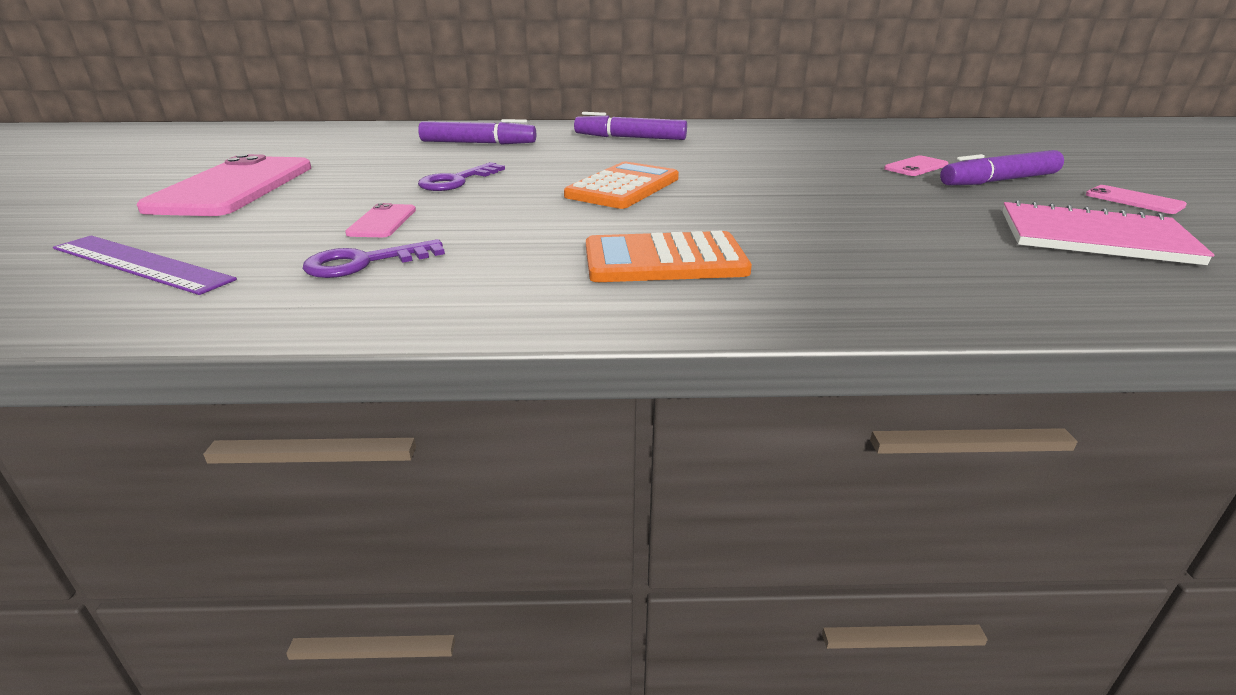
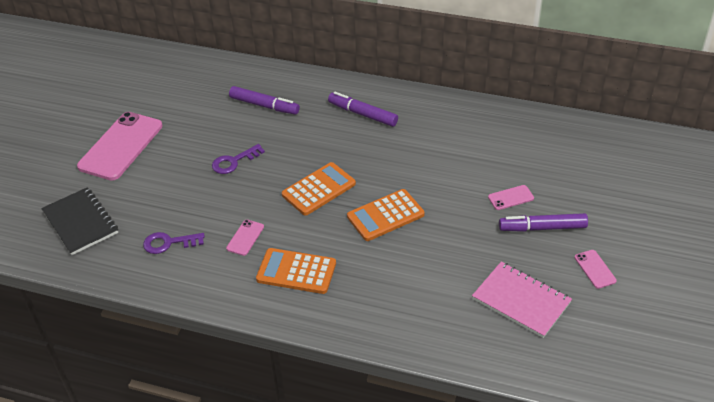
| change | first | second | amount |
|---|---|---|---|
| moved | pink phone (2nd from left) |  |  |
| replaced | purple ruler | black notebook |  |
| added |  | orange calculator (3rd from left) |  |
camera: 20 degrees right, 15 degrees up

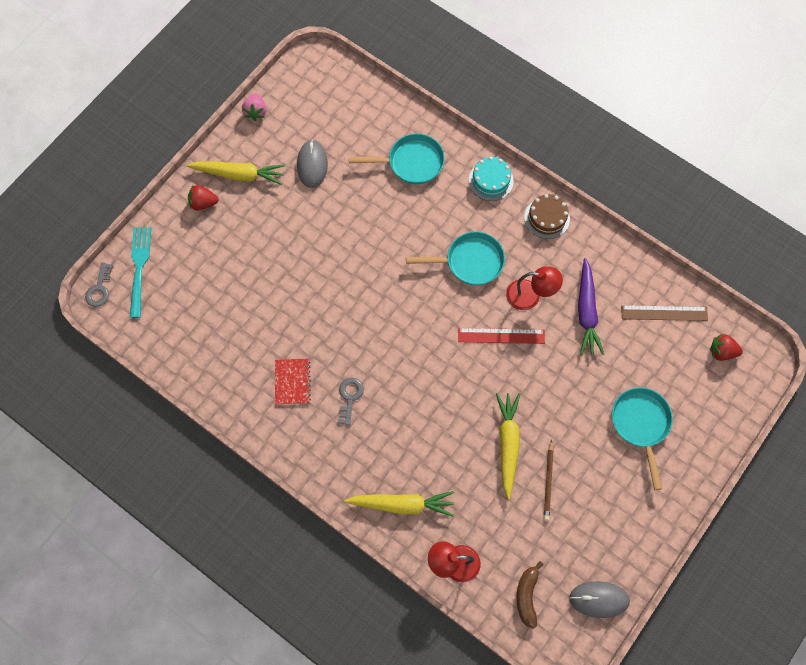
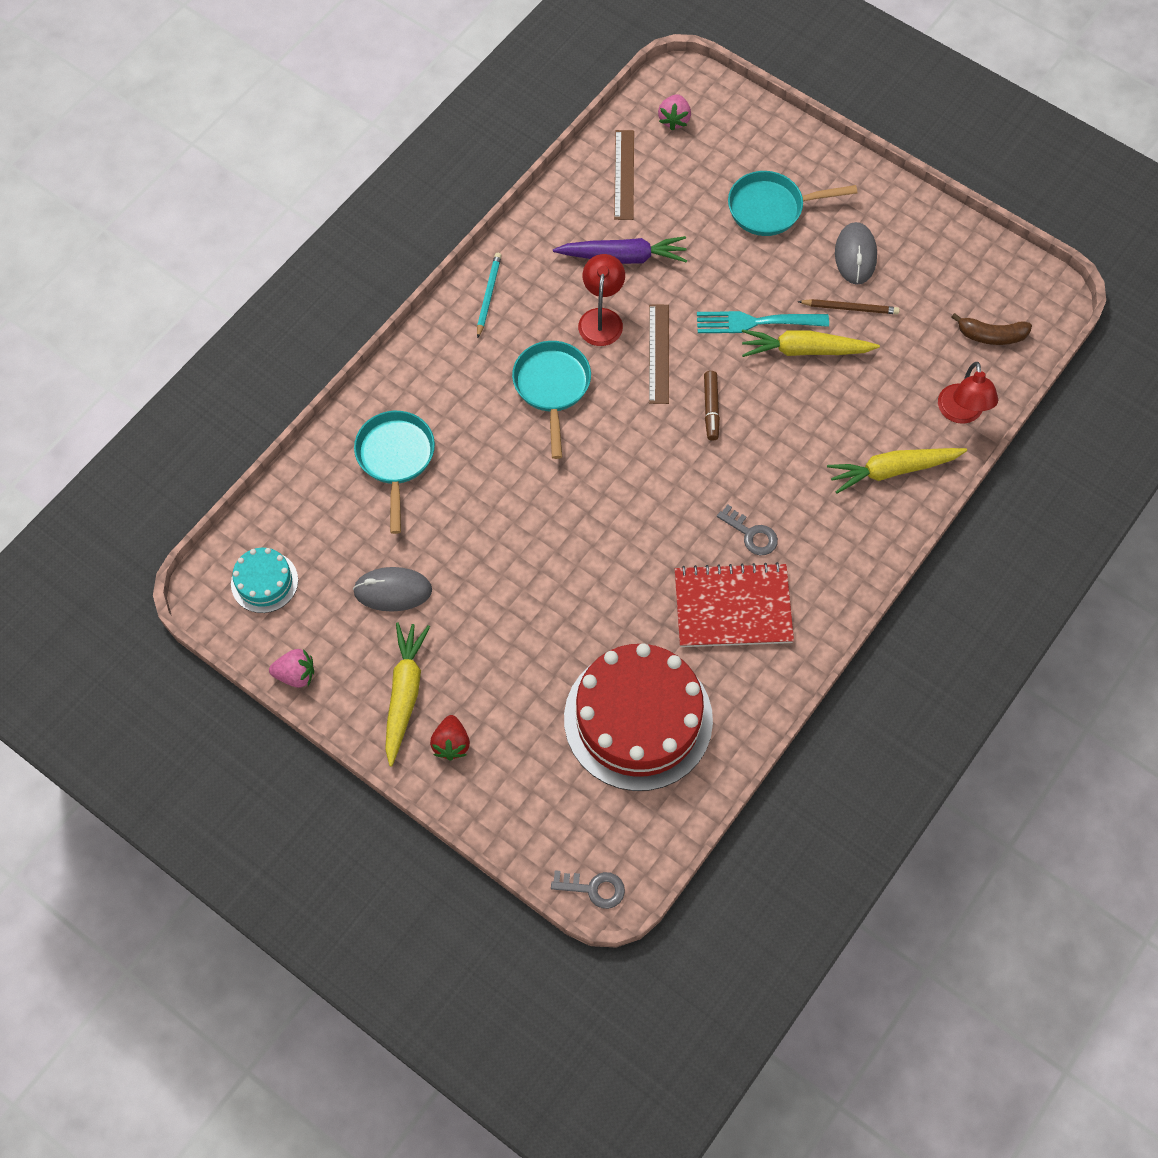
| change | first | second | amount |
|---|---|---|---|
| moved | turquoise cake |  |  |
| replaced | brown cake | turquoise pencil |  |
| moved | turquoise fork |  |  |
| recoloured | red ruler | brown ruler (2nd from left) |  |
| recoloured | red strawberry (2nd from left) | pink strawberry (2nd from left) |  |
| resized | red notebook |  | x1.74 |
| turned | grey key (2nd from left) |  | 150 degrees counterclockwise |
| turned | yellow carrot (2nd from left in the first image) | yellow carrot (3rd from left) | 105 degrees counterclockwise |
| moved | grey mouse (2nd from left) |  |  |
| added |  | brown marker |  |
| added |  | red cake |  |
camera: 90 degrees left, 5 degrees down

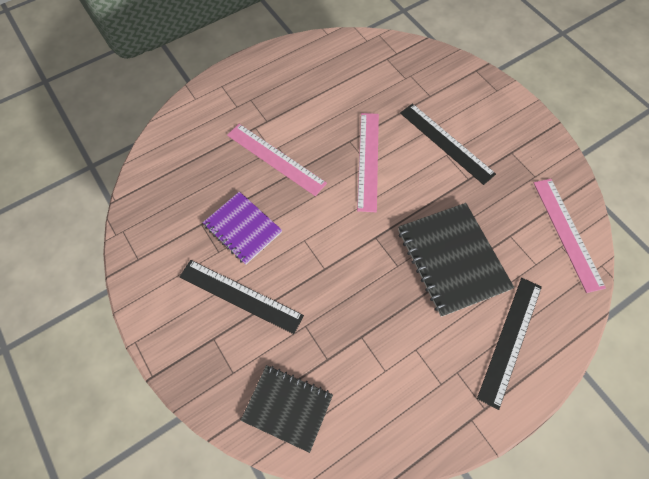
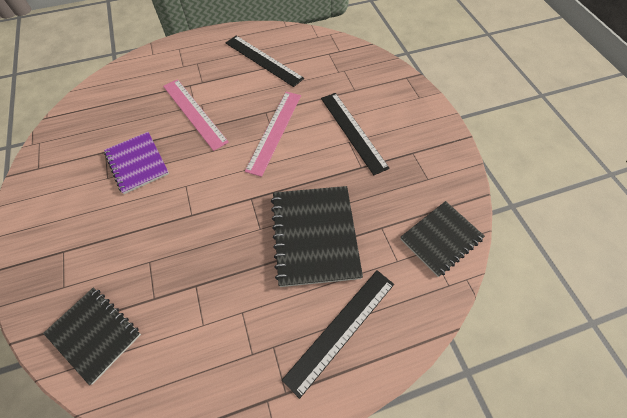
| change | first | second | amount |
|---|---|---|---|
| replaced | pink ruler (3rd from left) | black notebook (3rd from left) |  |
| moved | black ruler (1st from left) |  |  |
camera: 15 degrees right, 5 degrees down

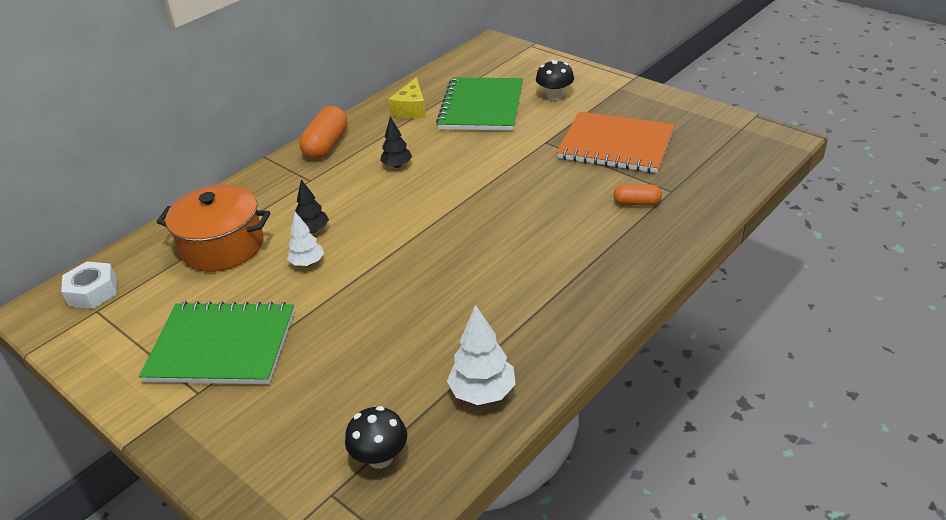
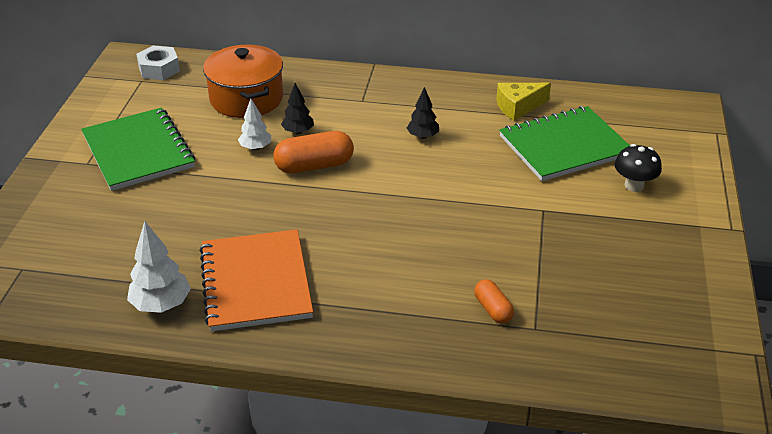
| change | first | second | amount |
|---|---|---|---|
| moved | orange capsule (1st from left) |  |  |
| moved | orange notebook |  |  |
| removed | black mushroom (1st from left) |  |  |
camera: 55 degrees right, 0 degrees up

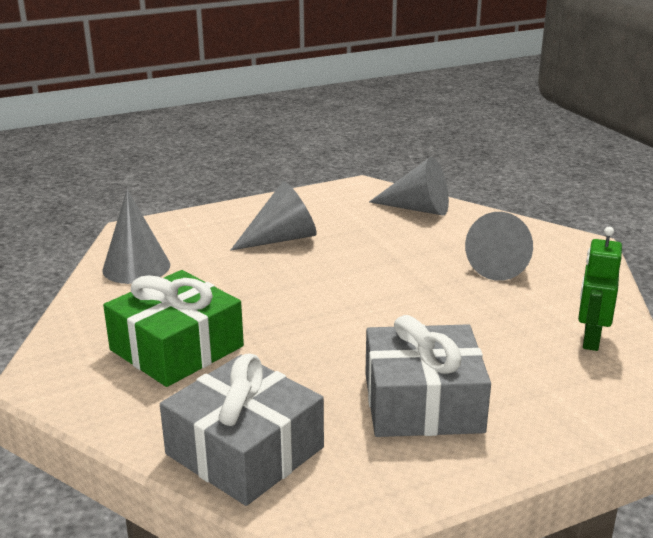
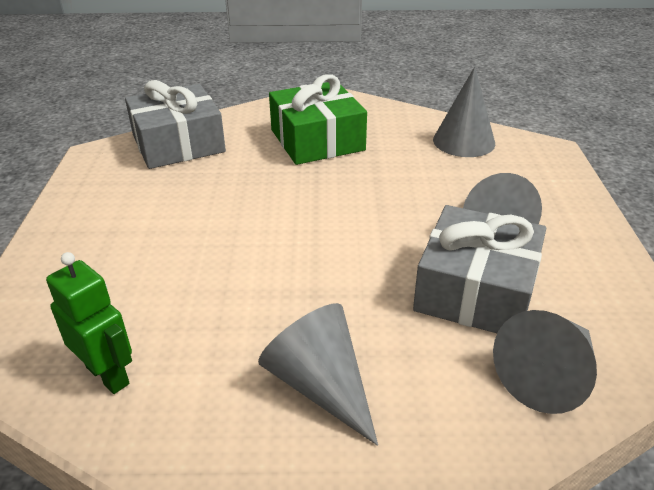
| change | first | second | amount |
|---|---|---|---|
| moved | grey gift (2nd from left) |  |  |
camera: 115 degrees right, 10 degrees up

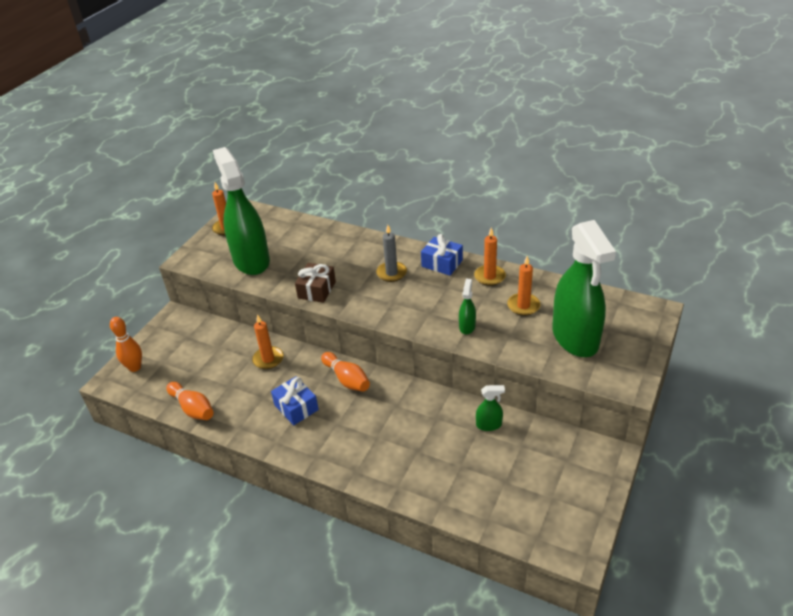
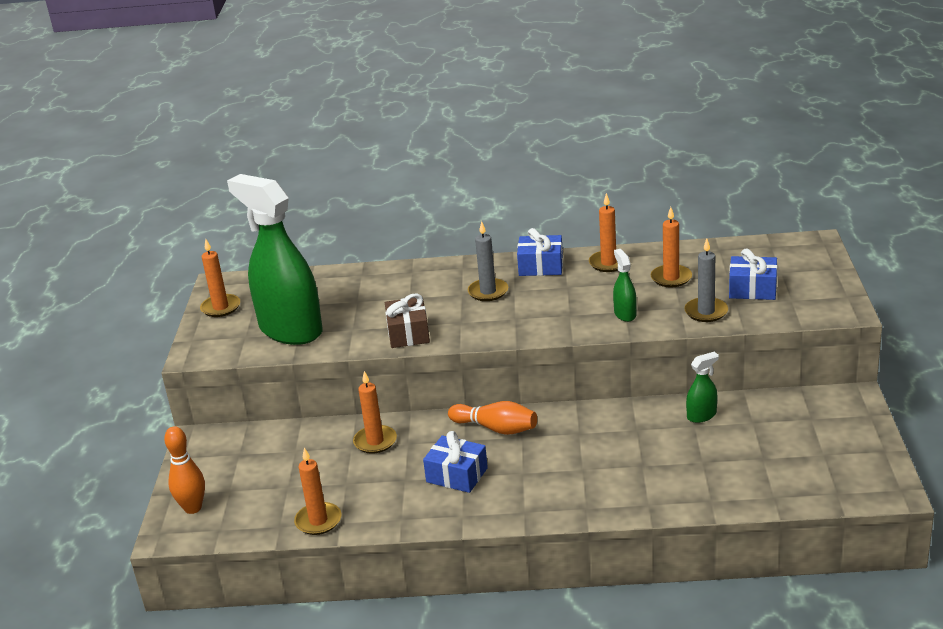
| change | first | second | amount |
|---|---|---|---|
| replaced | green spray bottle (4th from left) | blue gift (3rd from left) |  |
| replaced | orange bowling pin (2nd from left) | orange candle (2nd from left) |  |
| added |  | grey candle (2nd from left) |  |
camera: 25 degrees left, 10 degrees down

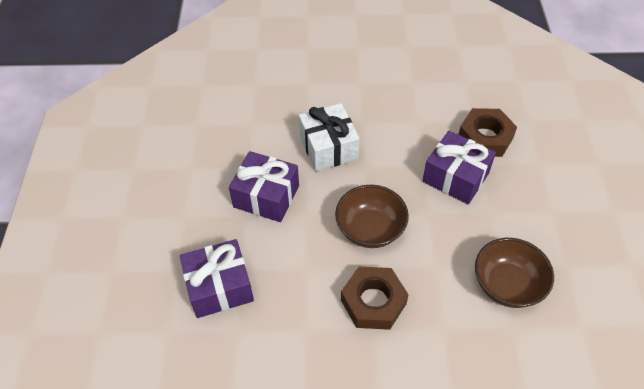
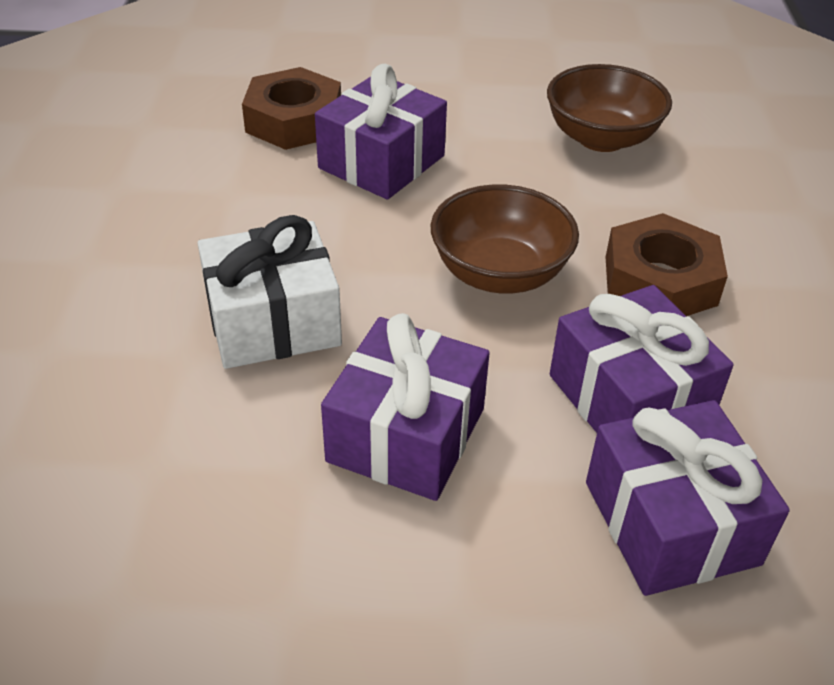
| change | first | second | amount |
|---|---|---|---|
| added |  | purple gift (3rd from left) |  |
camera: 90 degrees left, 10 degrees down

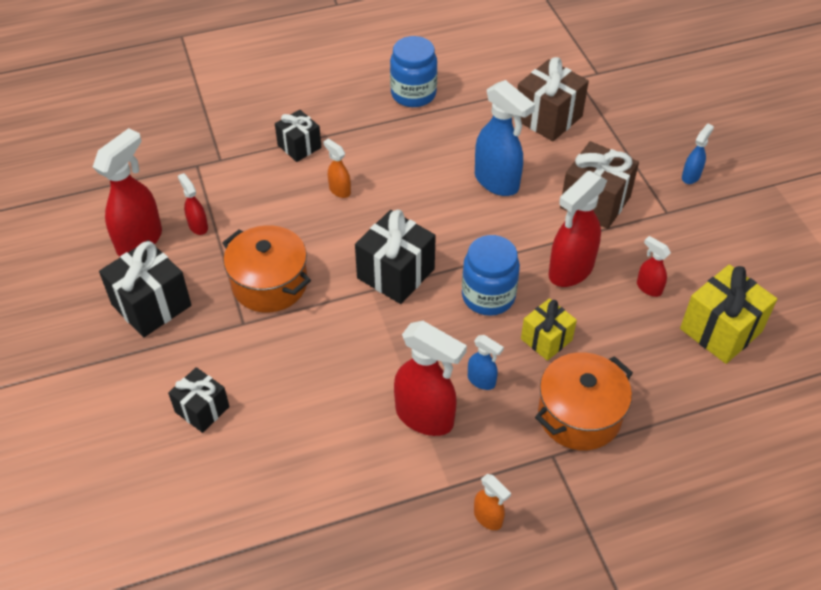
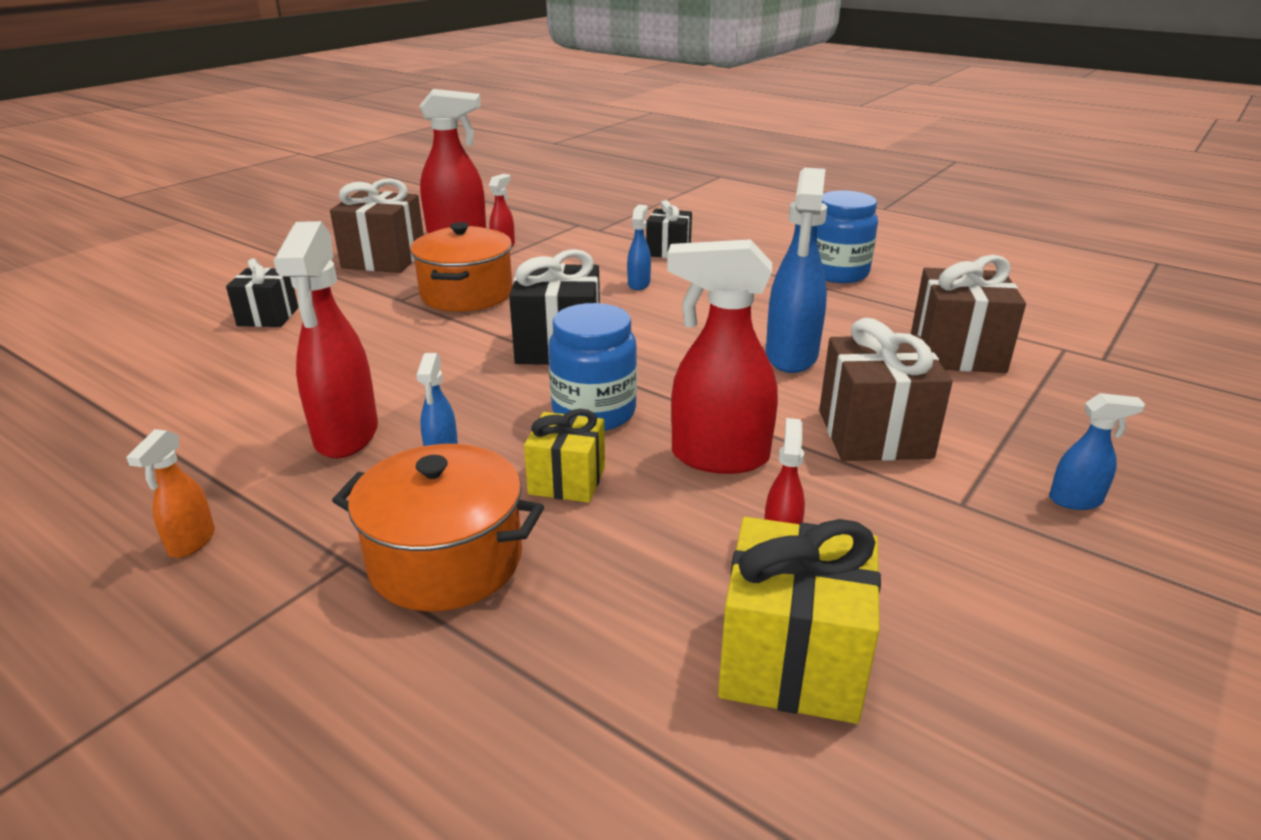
| change | first | second | amount |
|---|---|---|---|
| recoloured | orange spray bottle (1st from left) | blue spray bottle (2nd from left) |  |
| recoloured | black gift (1st from left) | brown gift (1st from left) |  |
camera: 55 degrees right, 20 degrees down

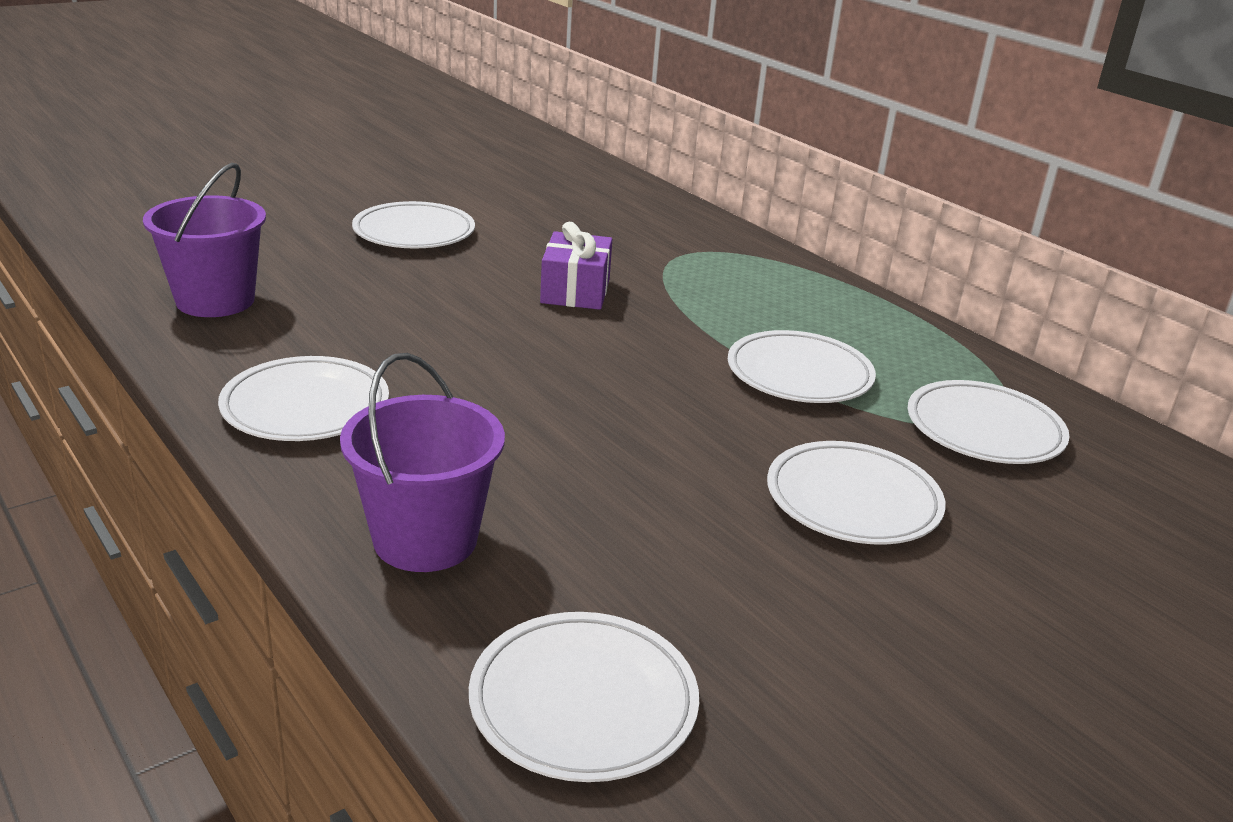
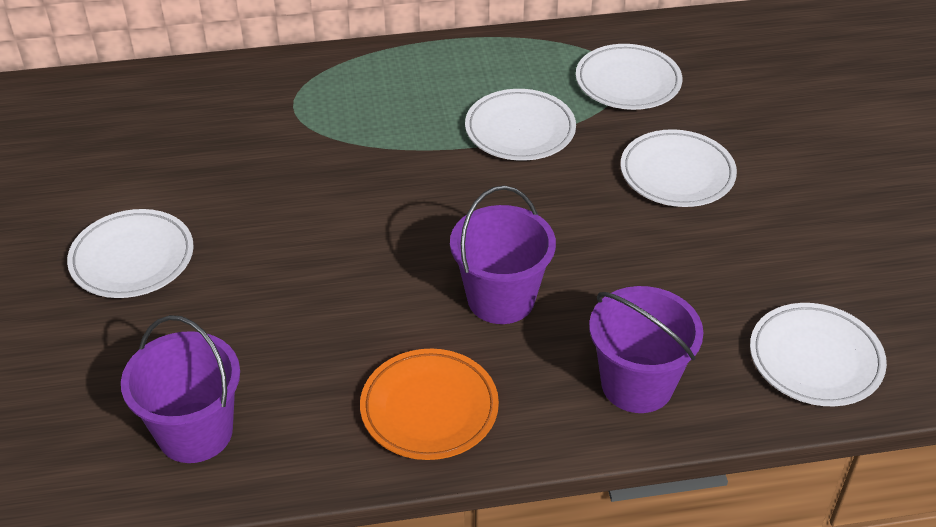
| change | first | second | amount |
|---|---|---|---|
| removed | purple gift |  |  |
| recoloured | white plate (1st from left) | orange plate |  |
| added |  | purple bucket (2nd from left) |  |
camera: 60 degrees left, 15 degrees up

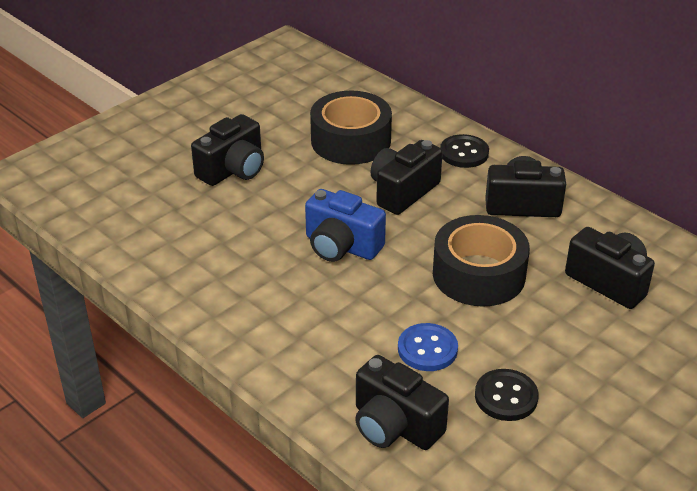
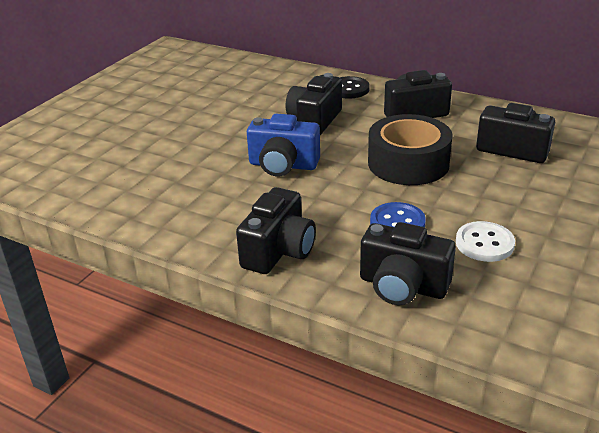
| change | first | second | amount |
|---|---|---|---|
| removed | black tape (1st from left) |  |  |
| moved | black camera (1st from left) |  |  |
| recoloured | black button (2nd from left) | white button |  |
camera: 15 degrees left, 5 degrees down

